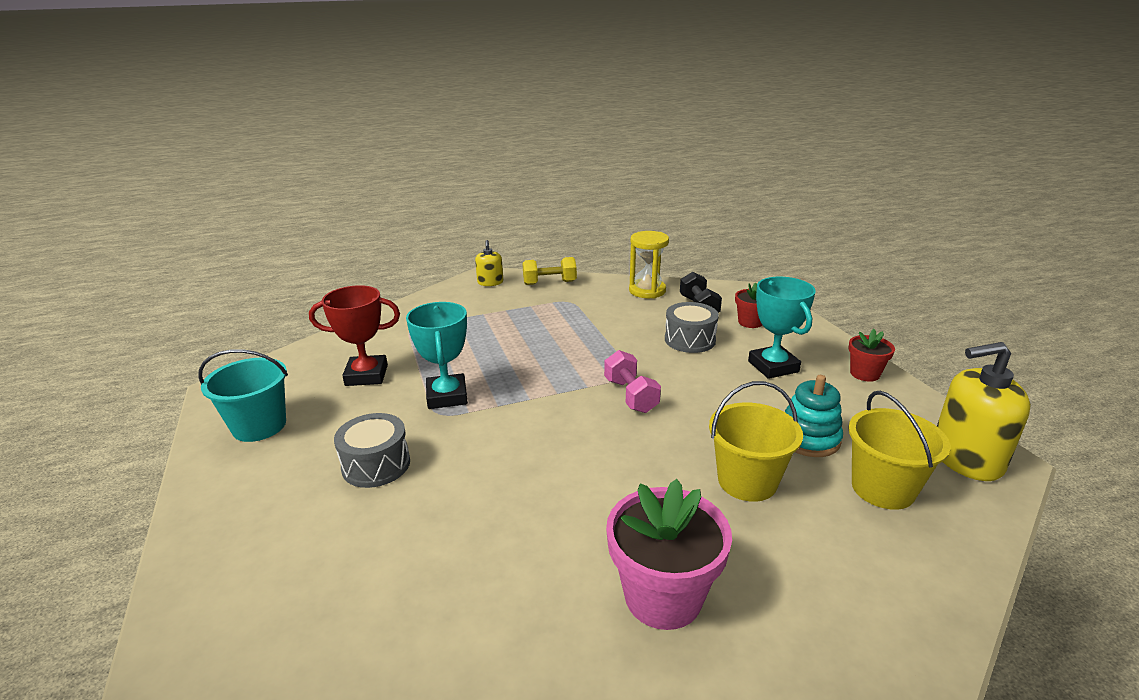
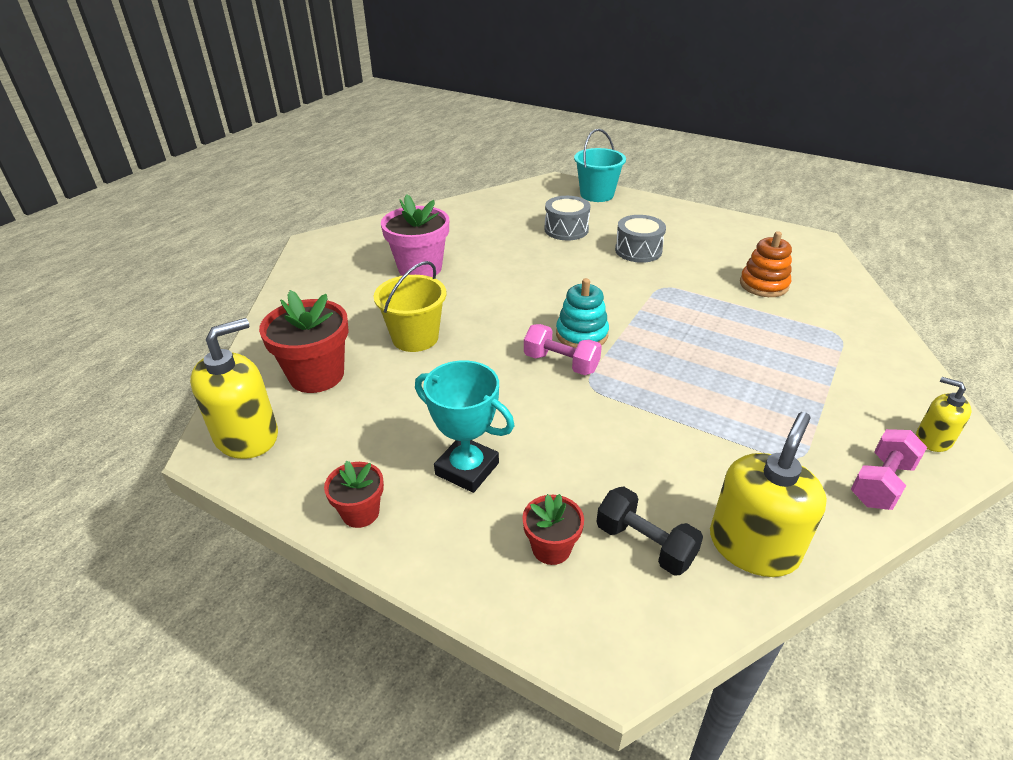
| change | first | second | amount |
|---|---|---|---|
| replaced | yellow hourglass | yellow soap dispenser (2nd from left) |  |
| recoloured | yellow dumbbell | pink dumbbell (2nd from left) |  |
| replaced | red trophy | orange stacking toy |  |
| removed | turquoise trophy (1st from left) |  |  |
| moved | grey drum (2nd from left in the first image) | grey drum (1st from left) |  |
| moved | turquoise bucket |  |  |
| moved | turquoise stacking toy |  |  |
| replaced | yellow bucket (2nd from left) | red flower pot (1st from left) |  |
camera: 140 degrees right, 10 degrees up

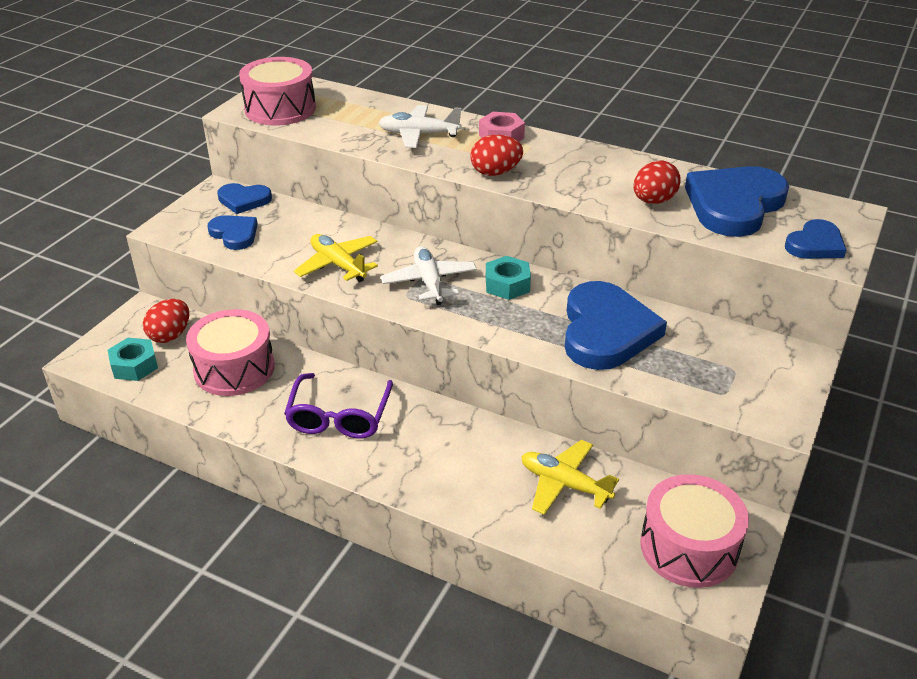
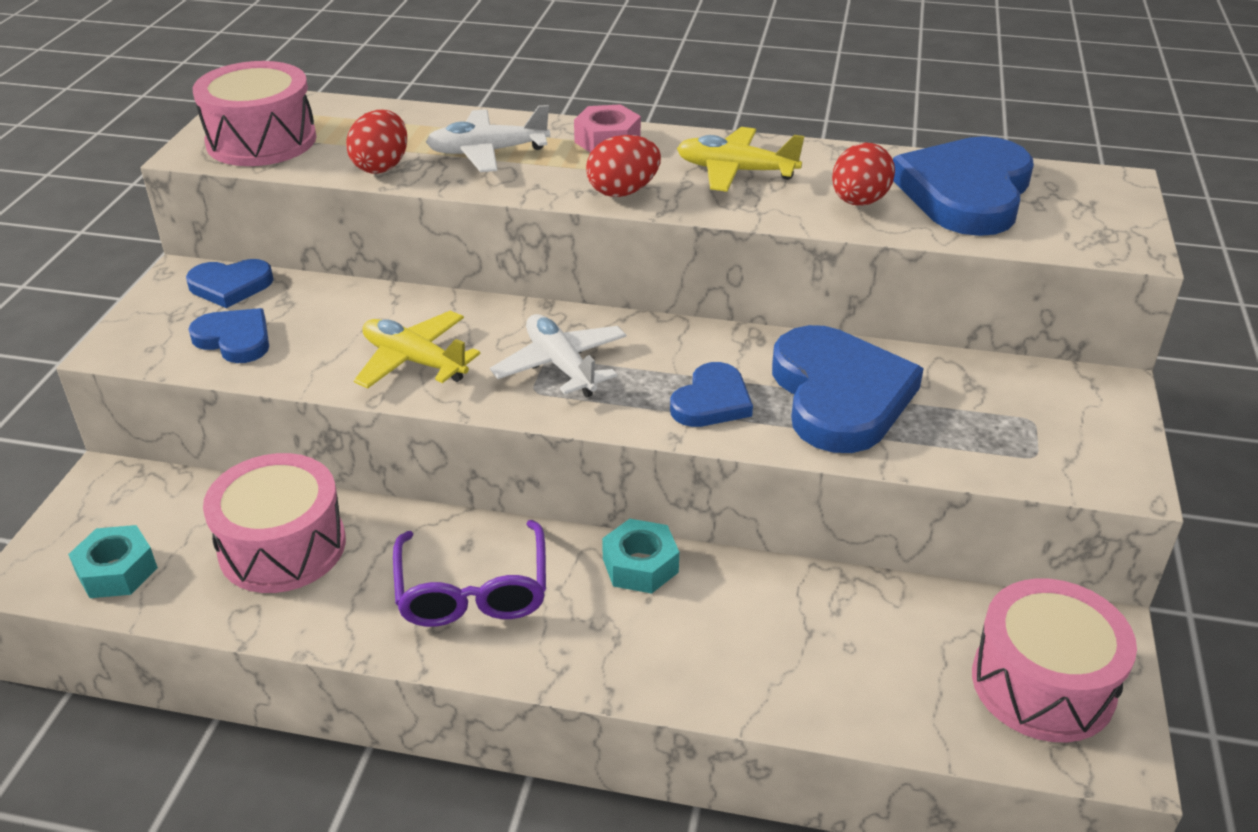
| change | first | second | amount |
|---|---|---|---|
| moved | blue heart (5th from left in the first image) | blue heart (3rd from left) |  |
| moved | turquoise nut (2nd from left) |  |  |
| moved | red egg (1st from left) |  |  |
| moved | yellow plane (2nd from left) |  |  |
camera: 15 degrees left, 0 degrees up

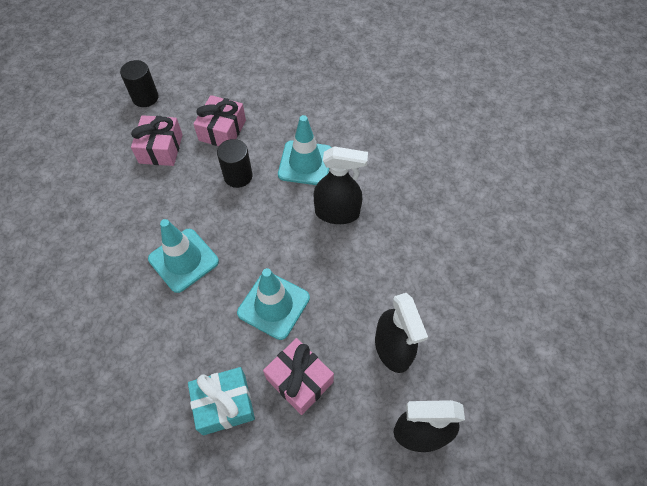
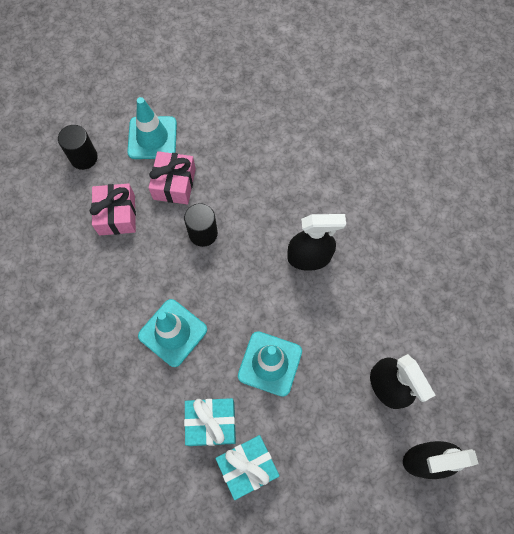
| change | first | second | amount |
|---|---|---|---|
| moved | turquoise traffic cone (3rd from left in the first image) | turquoise traffic cone (1st from left) |  |
| removed | pink gift (3rd from left) |  |  |
| added |  | turquoise gift (1st from left) |  |
camera: 10 degrees left, 10 degrees up

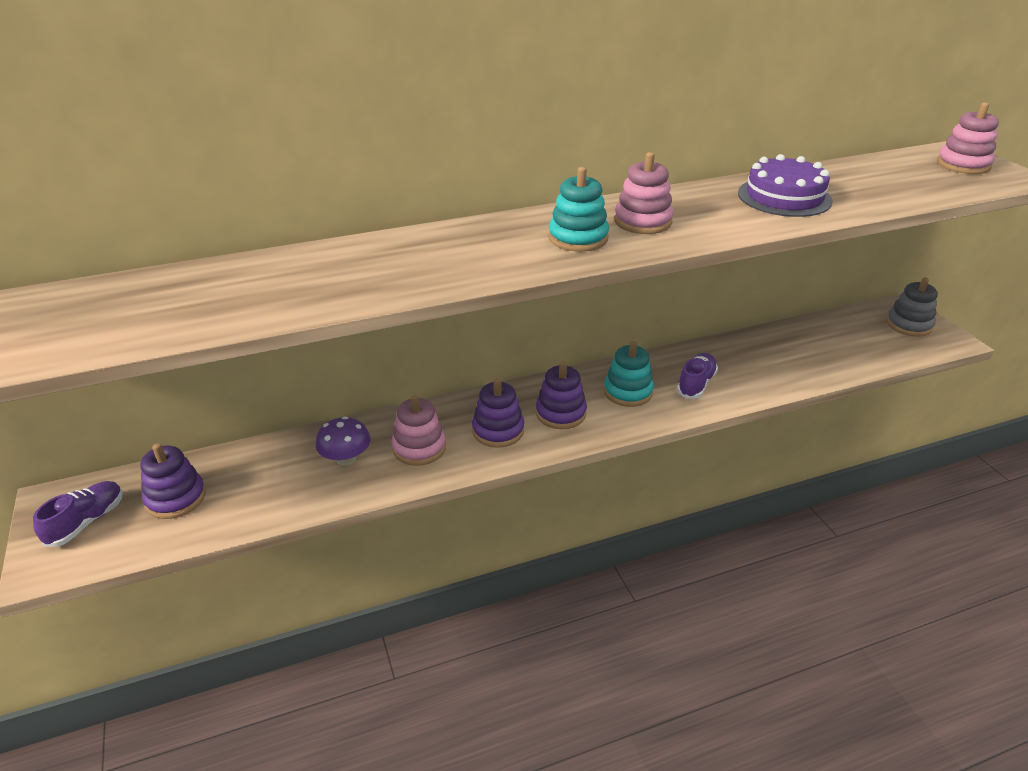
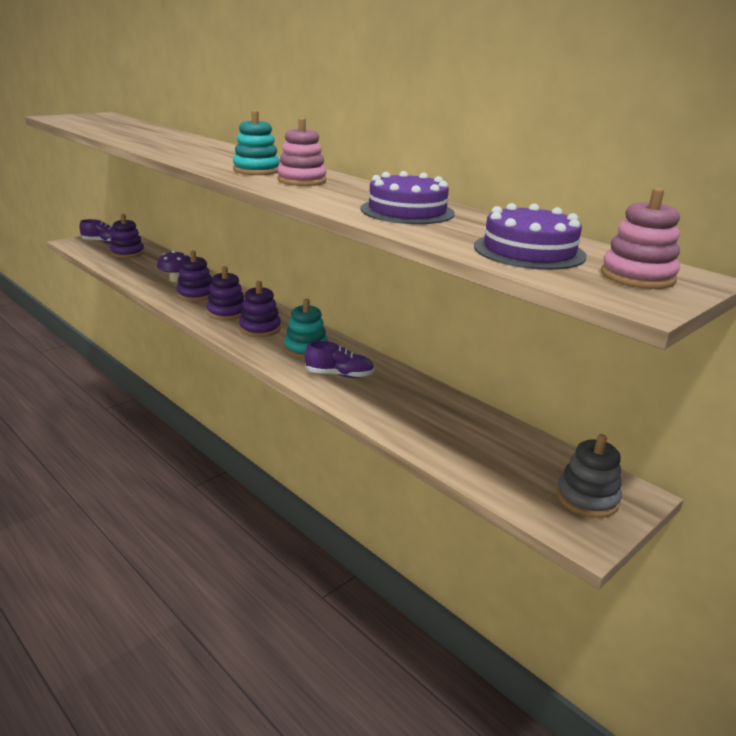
| change | first | second | amount |
|---|---|---|---|
| recoloured | pink stacking toy (1st from left) | purple stacking toy (2nd from left) |  |
| added |  | purple cake (2nd from left) |  |
camera: 65 degrees right, 10 degrees down

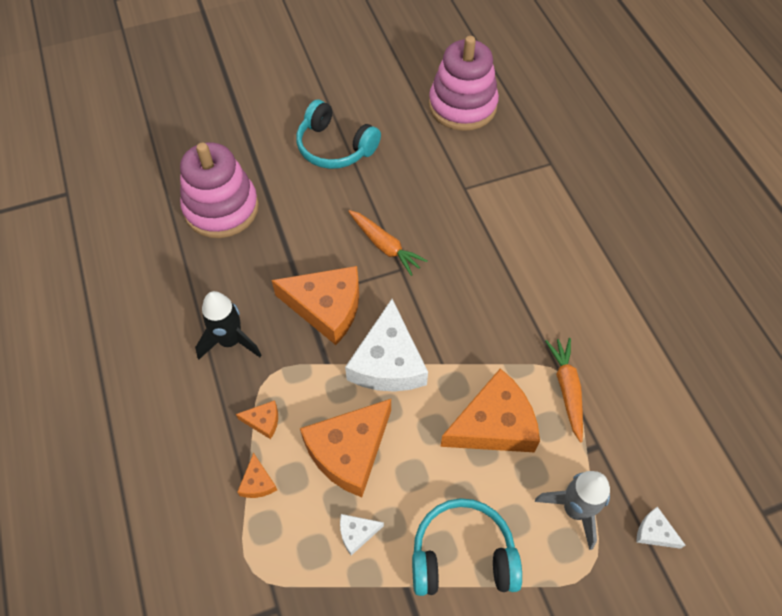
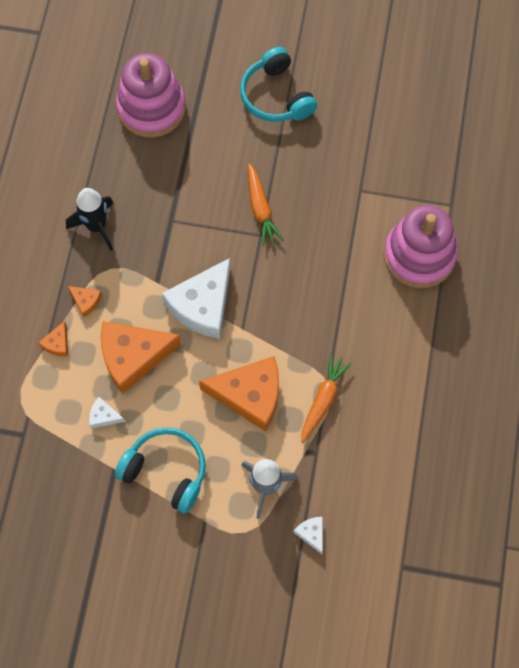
| change | first | second | amount |
|---|---|---|---|
| moved | pink stacking toy (2nd from left) |  |  |
| removed | orange cheese (3rd from left) |  |  |
camera: 30 degrees right, 10 degrees up

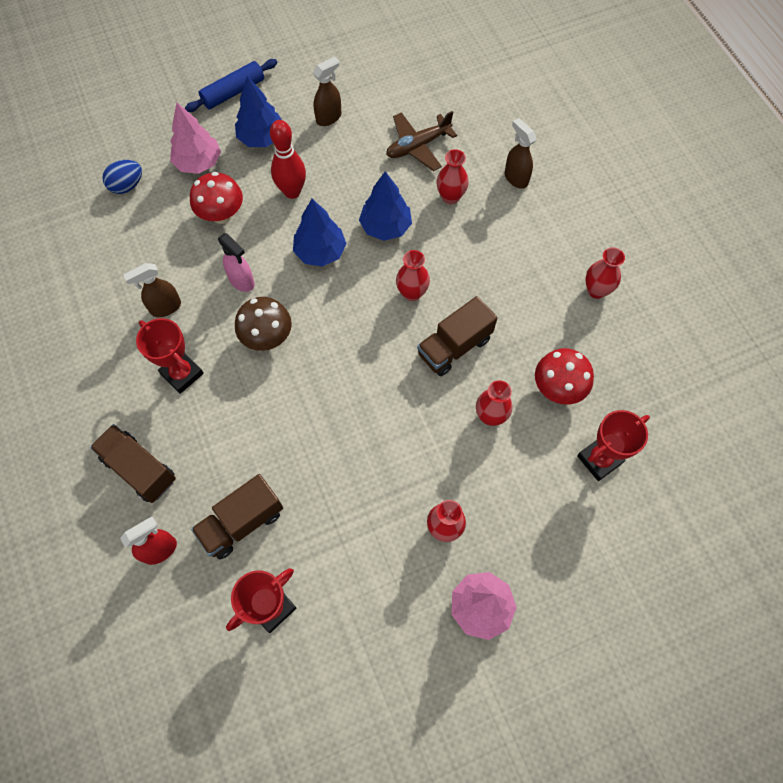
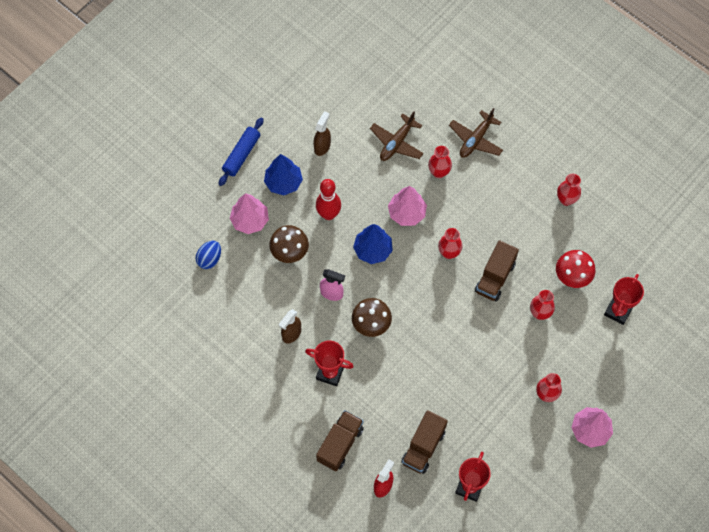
| change | first | second | amount |
|---|---|---|---|
| replaced | brown spray bottle (3rd from left) | brown plane (2nd from left) |  |
| recoloured | blue tree (3rd from left) | pink tree (2nd from left) |  |
| recoloured | red mushroom (1st from left) | brown mushroom (1st from left) |  |
| turned | brown truck (1st from left) |  | 105 degrees clockwise |
camera: 25 degrees left, 0 degrees up

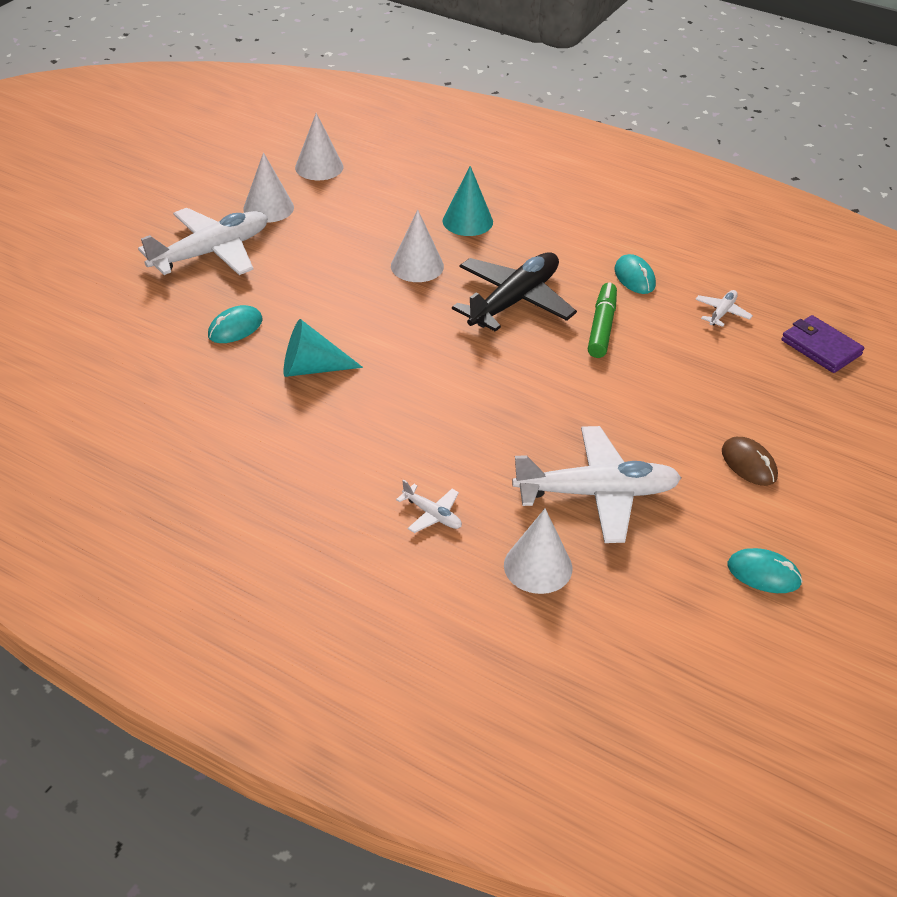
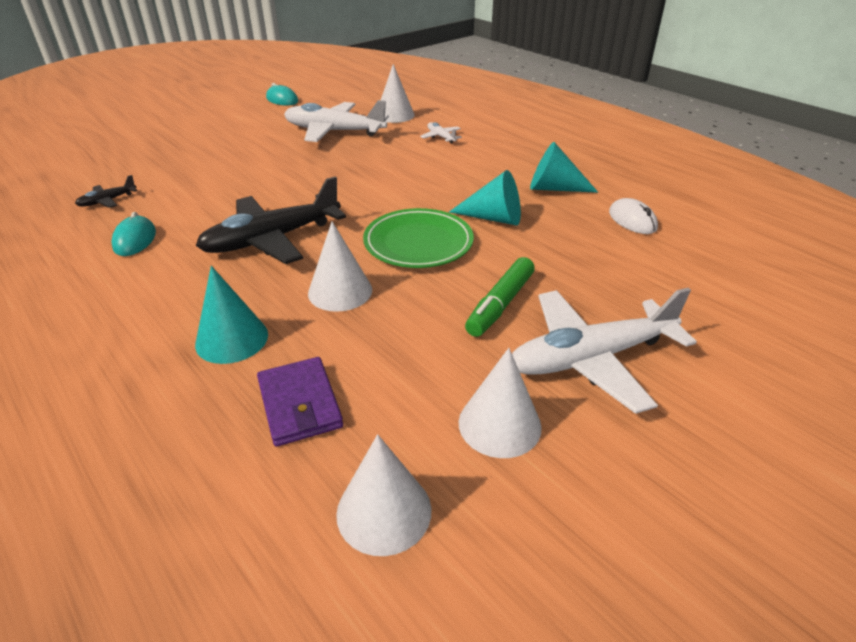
| change | first | second | amount |
|---|---|---|---|
| moved | green marker |  |  |
| recoloured | white plane (4th from left) | black plane (1st from left) |  |
| removed | turquoise mouse (1st from left) |  |  |
| moved | purple wallet |  |  |
| removed | brown mouse |  |  |
| added |  | turquoise cone (3rd from left) |  |
| added |  | white mouse |  |
| added |  | green plate |  |
camera: 160 degrees left, 5 degrees down

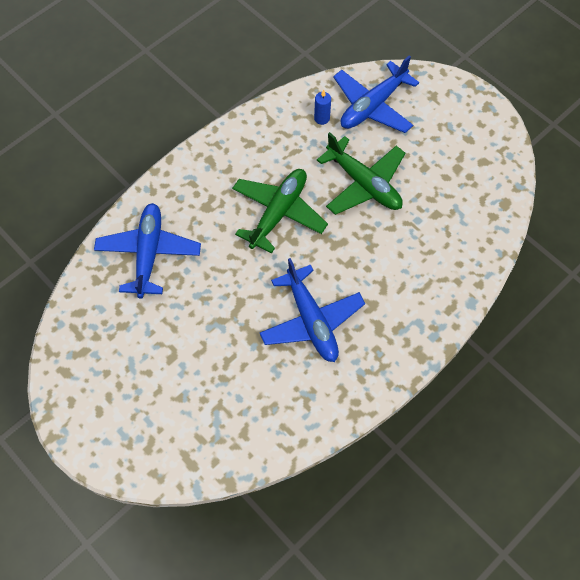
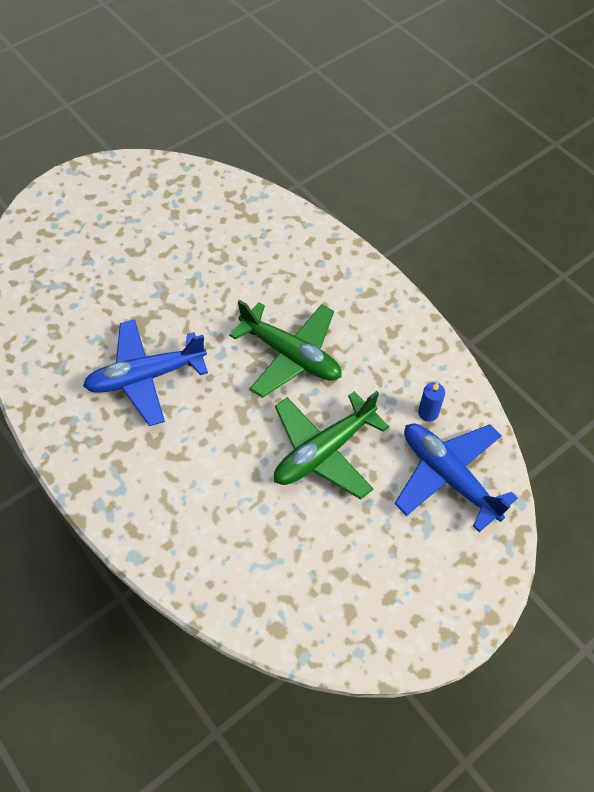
| change | first | second | amount |
|---|---|---|---|
| removed | blue plane (1st from left) |  |  |
camera: 95 degrees right, 5 degrees down

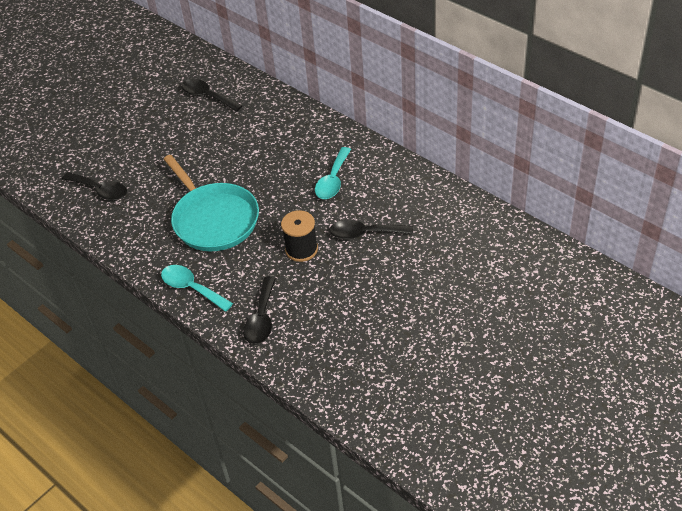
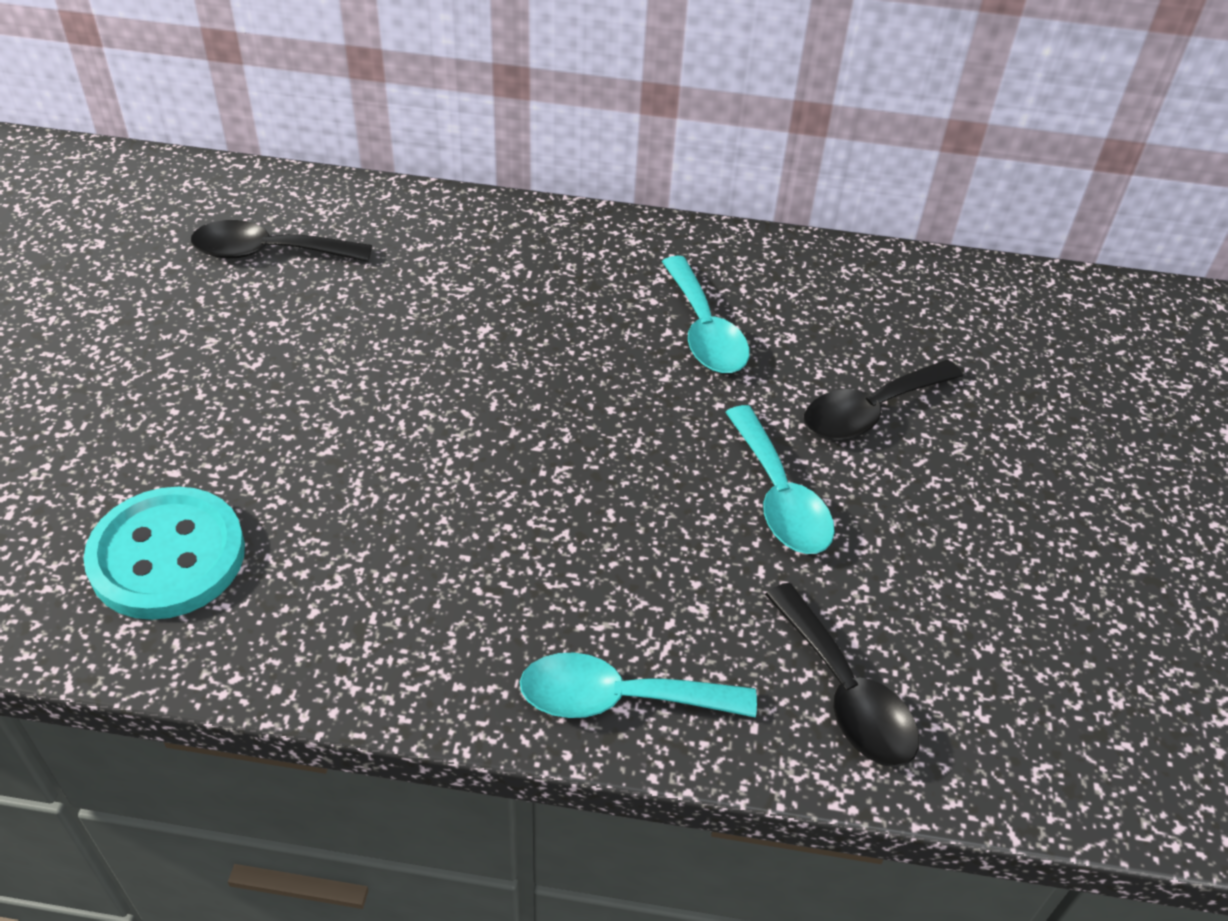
| change | first | second | amount |
|---|---|---|---|
| removed | turquoise pan |  |  |
| replaced | black spoon (1st from left) | turquoise button |  |
| replaced | black spool | turquoise spoon (3rd from left) |  |
camera: 40 degrees left, 0 degrees up

